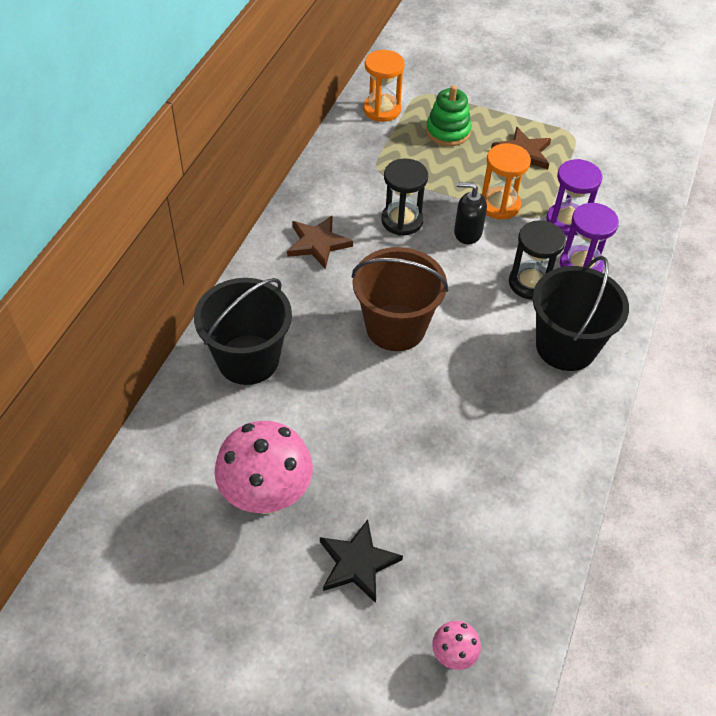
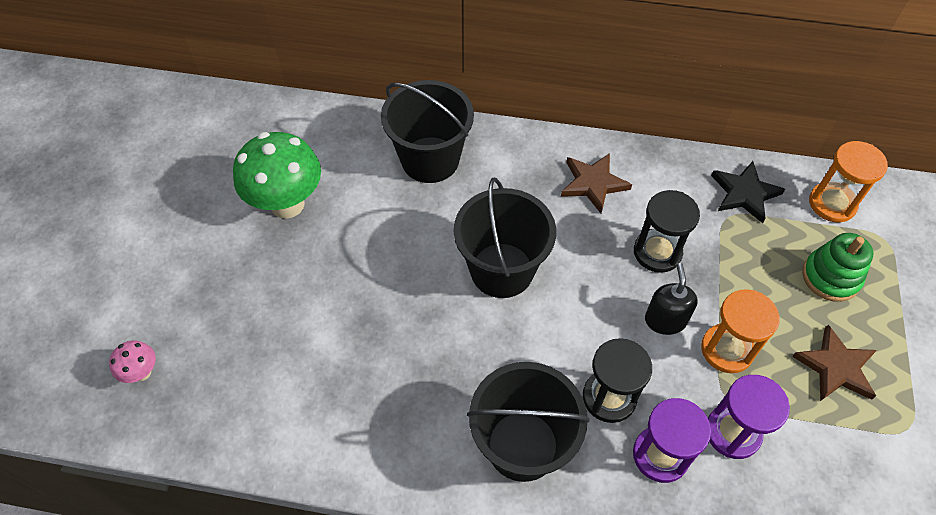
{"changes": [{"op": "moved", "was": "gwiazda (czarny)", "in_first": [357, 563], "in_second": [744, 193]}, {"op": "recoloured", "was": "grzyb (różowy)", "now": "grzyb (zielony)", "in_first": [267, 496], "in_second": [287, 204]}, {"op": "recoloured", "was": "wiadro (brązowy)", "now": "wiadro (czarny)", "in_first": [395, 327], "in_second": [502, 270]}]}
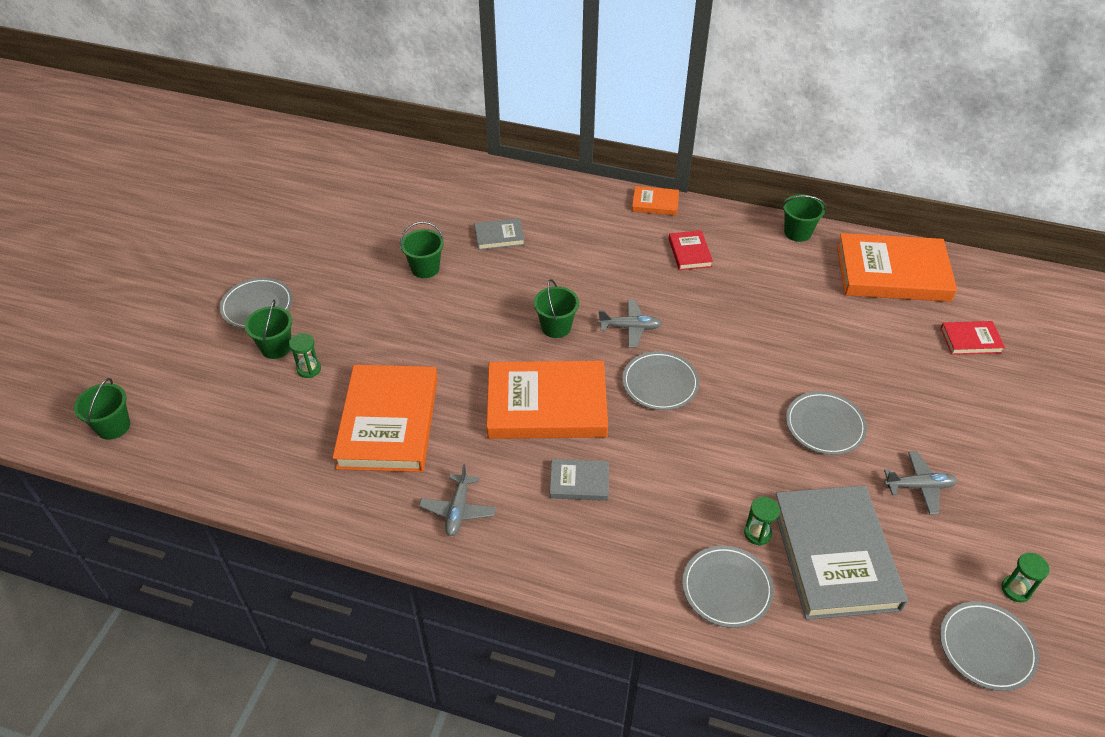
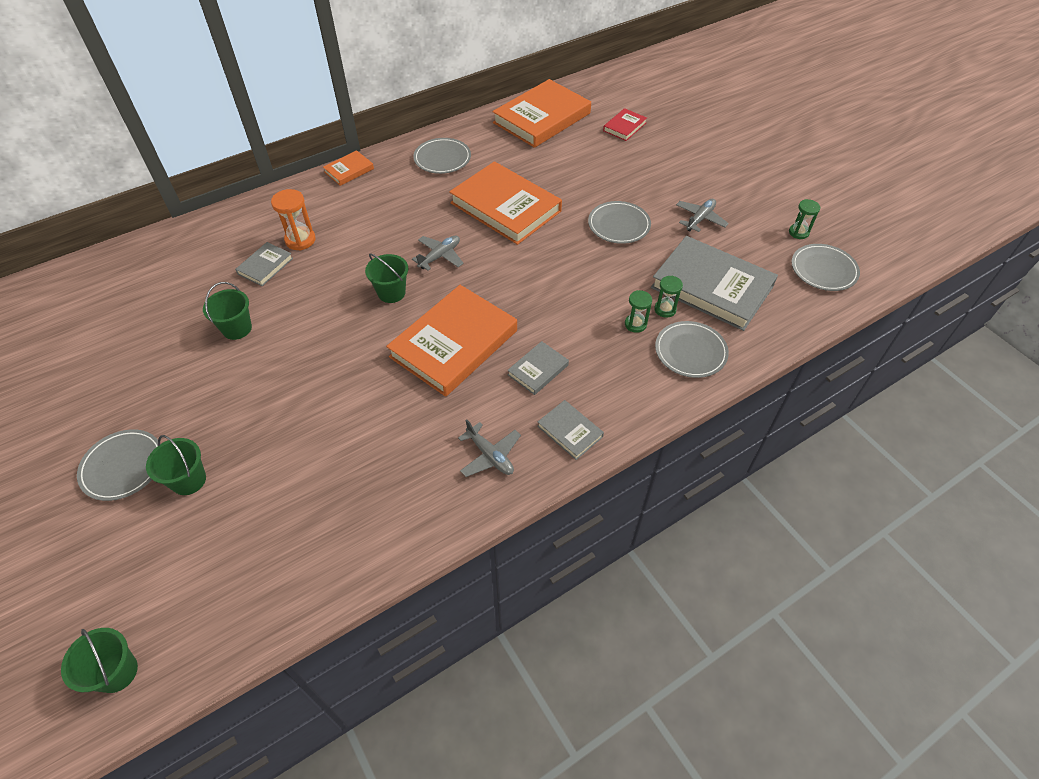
{"changes": [{"op": "removed", "was": "książka (czerwony)", "in_first": [690, 253]}, {"op": "removed", "was": "wiadro (zielony)", "in_first": [797, 232]}, {"op": "added", "now": "klepsydra (pomarańczowy)", "in_second": [300, 240]}, {"op": "added", "now": "książka (szary)", "in_second": [570, 431]}, {"op": "moved", "was": "klepsydra (zielony)", "in_first": [309, 369], "in_second": [635, 324]}, {"op": "moved", "was": "książka (pomarańczowy)", "in_first": [388, 422], "in_second": [505, 207]}, {"op": "moved", "was": "talerz (szary)", "in_first": [660, 383], "in_second": [442, 158]}]}
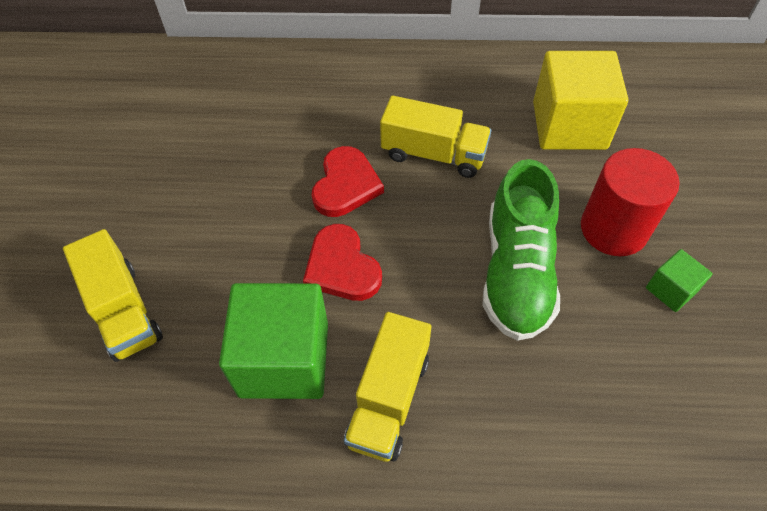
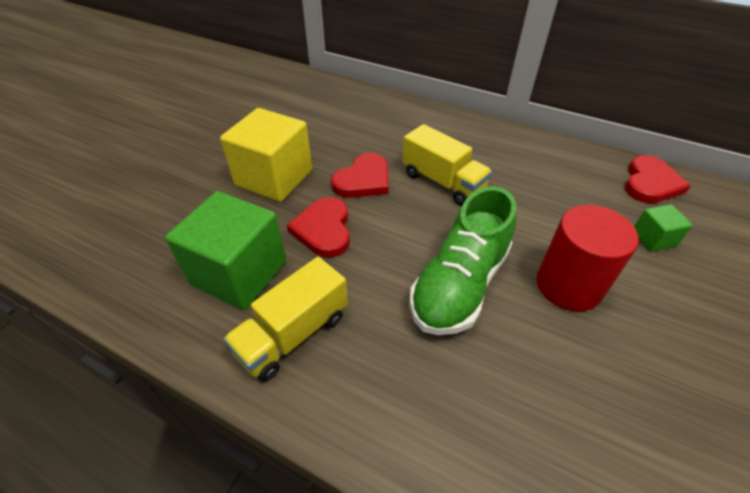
{"changes": [{"op": "removed", "was": "ciężarówka (żółty)", "in_first": [124, 311]}, {"op": "added", "now": "serce (czerwony)", "in_second": [650, 183]}, {"op": "moved", "was": "sześcian (żółty)", "in_first": [569, 125], "in_second": [274, 178]}, {"op": "moved", "was": "sześcian (zielony)", "in_first": [671, 290], "in_second": [653, 238]}]}
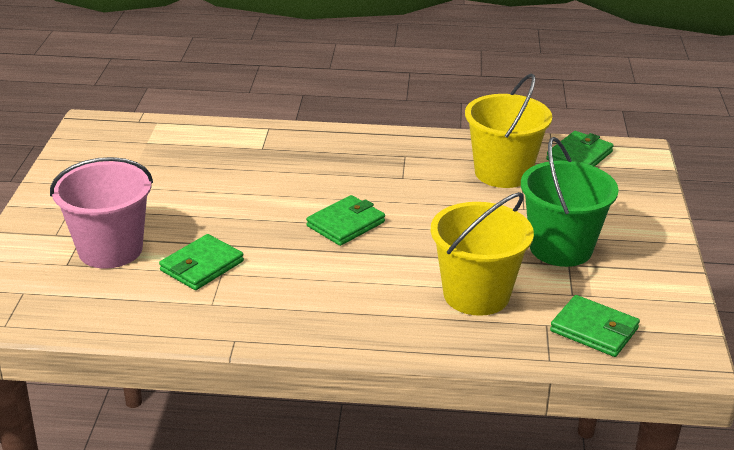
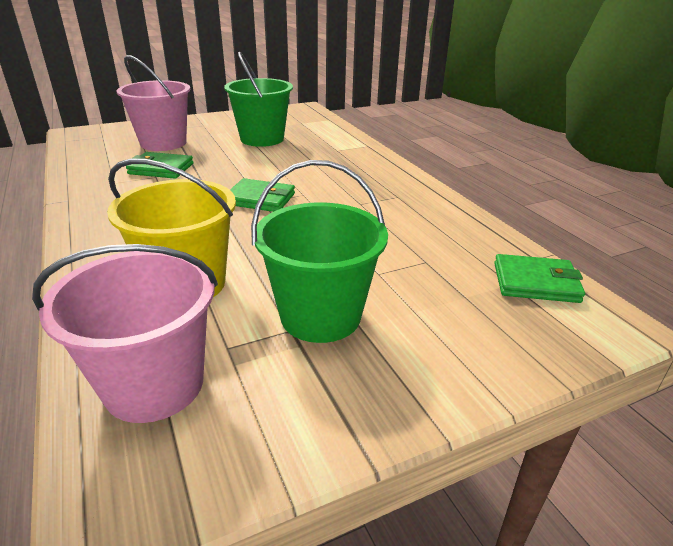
{"changes": [{"op": "removed", "was": "wiadro (żółty)", "in_first": [502, 173]}, {"op": "added", "now": "wiadro (zielony)", "in_second": [262, 139]}, {"op": "replaced", "was": "portfel (zielony)", "now": "wiadro (różowy)", "in_first": [594, 330], "in_second": [154, 384]}]}
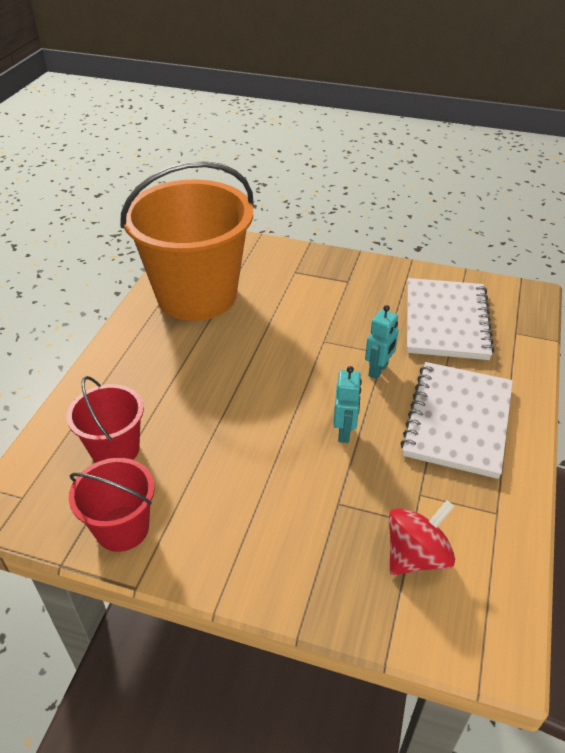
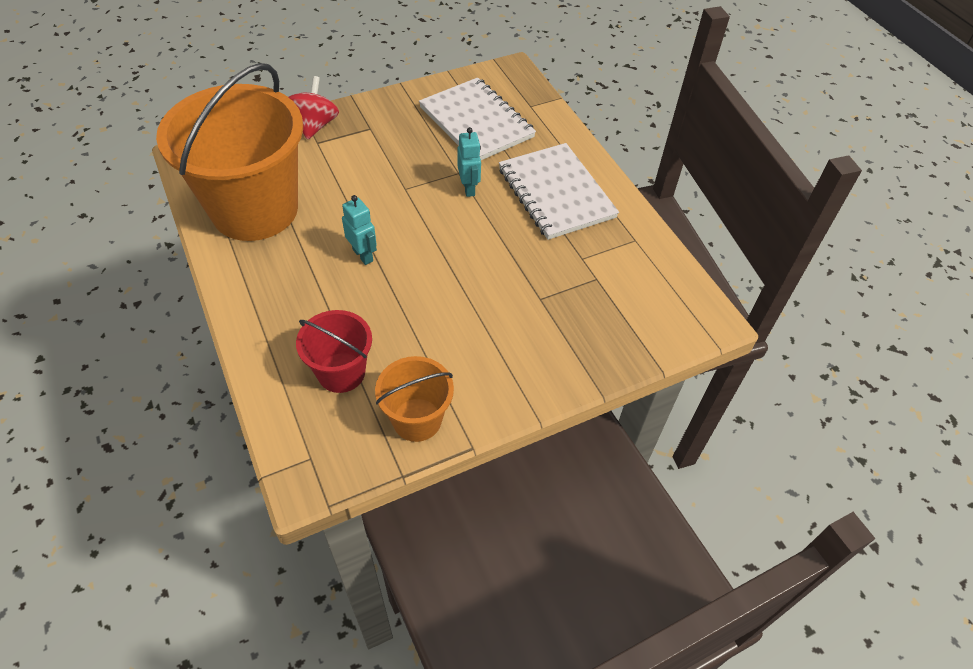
{"changes": [{"op": "moved", "was": "robot (turkusowy)", "in_first": [344, 432], "in_second": [363, 255]}, {"op": "moved", "was": "bączek (czerwony)", "in_first": [416, 556], "in_second": [315, 125]}, {"op": "recoloured", "was": "wiadro (czerwony)", "now": "wiadro (pomarańczowy)", "in_first": [122, 528], "in_second": [417, 419]}]}
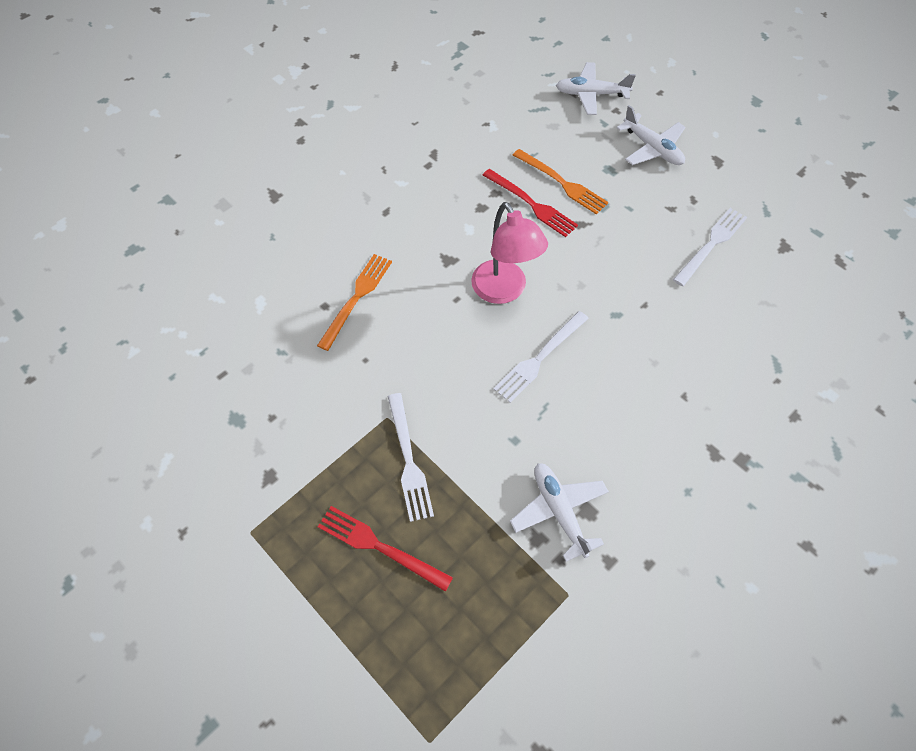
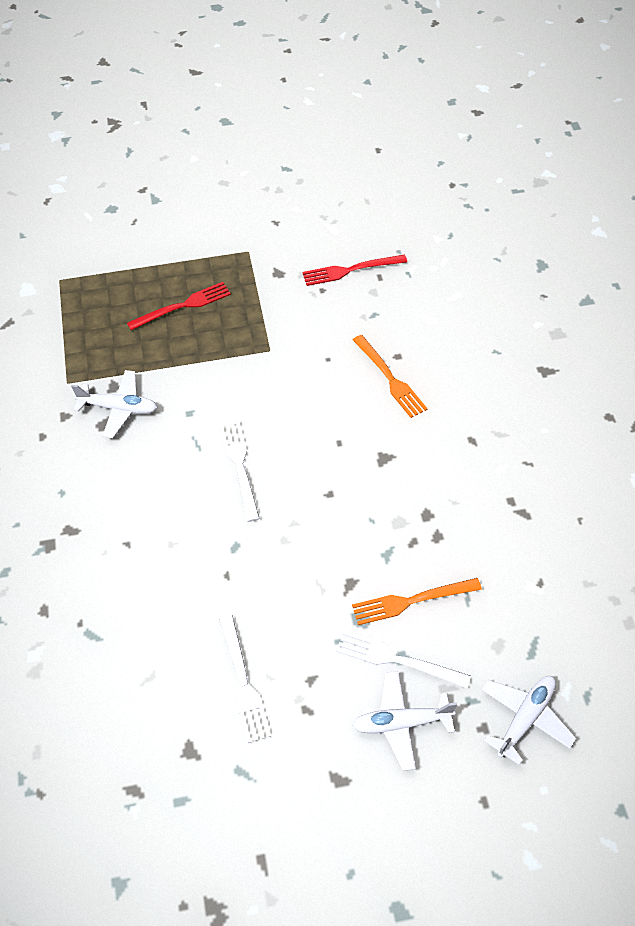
{"changes": [{"op": "removed", "was": "lampka (różowy)", "in_first": [504, 291]}, {"op": "moved", "was": "widelec (biały)", "in_first": [408, 460], "in_second": [397, 660]}, {"op": "moved", "was": "widelec (czerwony)", "in_first": [531, 204], "in_second": [350, 270]}]}
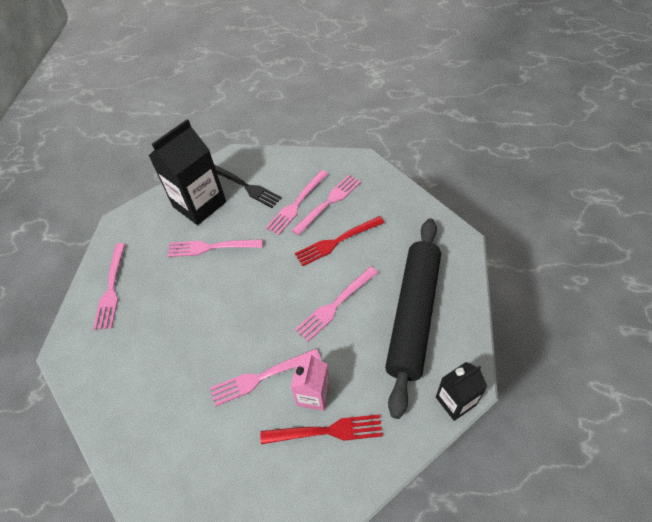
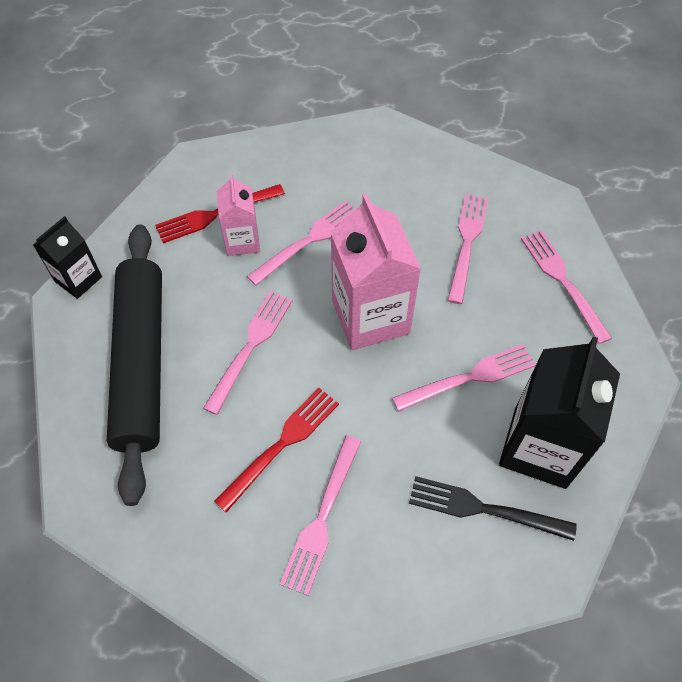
{"changes": [{"op": "added", "now": "karton mleka (różowy)", "in_second": [370, 317]}, {"op": "moved", "was": "widelec (różowy)", "in_first": [297, 204], "in_second": [467, 243]}]}
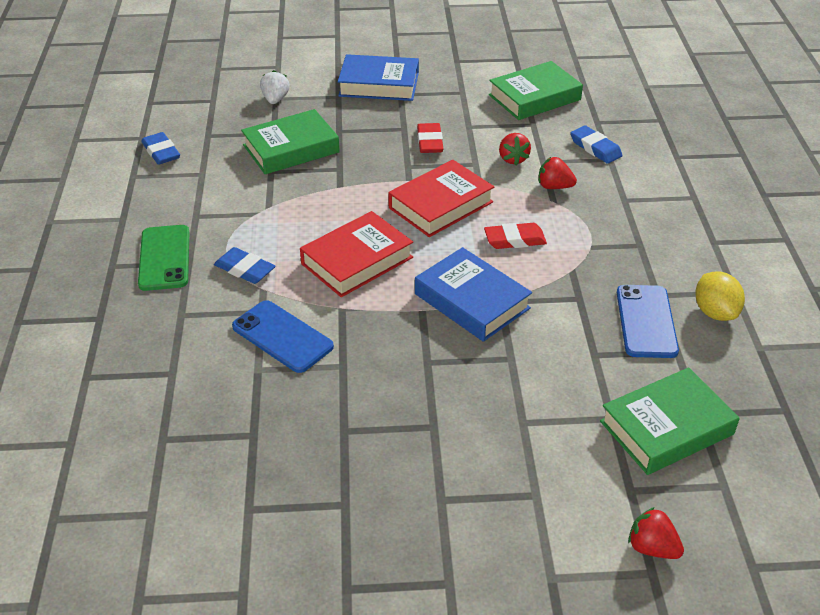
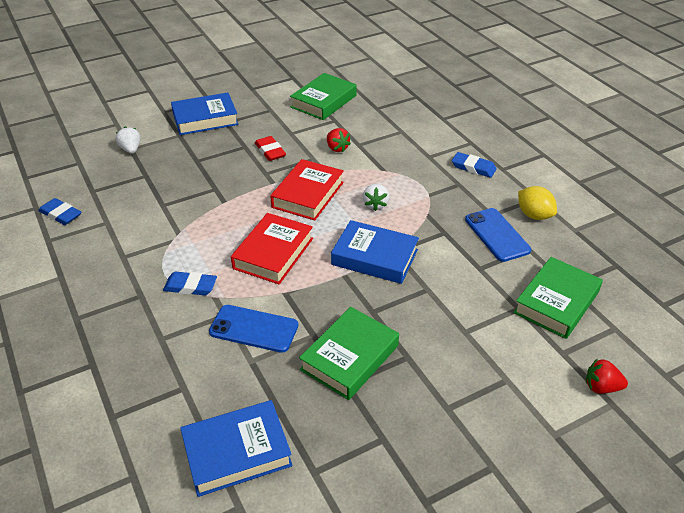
{"changes": [{"op": "removed", "was": "telefon (zielony)", "in_first": [164, 258]}, {"op": "removed", "was": "truskawka (czerwony)", "in_first": [554, 186]}, {"op": "added", "now": "książka (niebieski)", "in_second": [237, 452]}, {"op": "moved", "was": "książka (zielony)", "in_first": [291, 149], "in_second": [349, 357]}, {"op": "moved", "was": "gumka do mazania (niebieski)", "in_first": [595, 148], "in_second": [473, 167]}, {"op": "replaced", "was": "gumka do mazania (czerwony)", "now": "truskawka (biały)", "in_first": [515, 240], "in_second": [375, 204]}]}
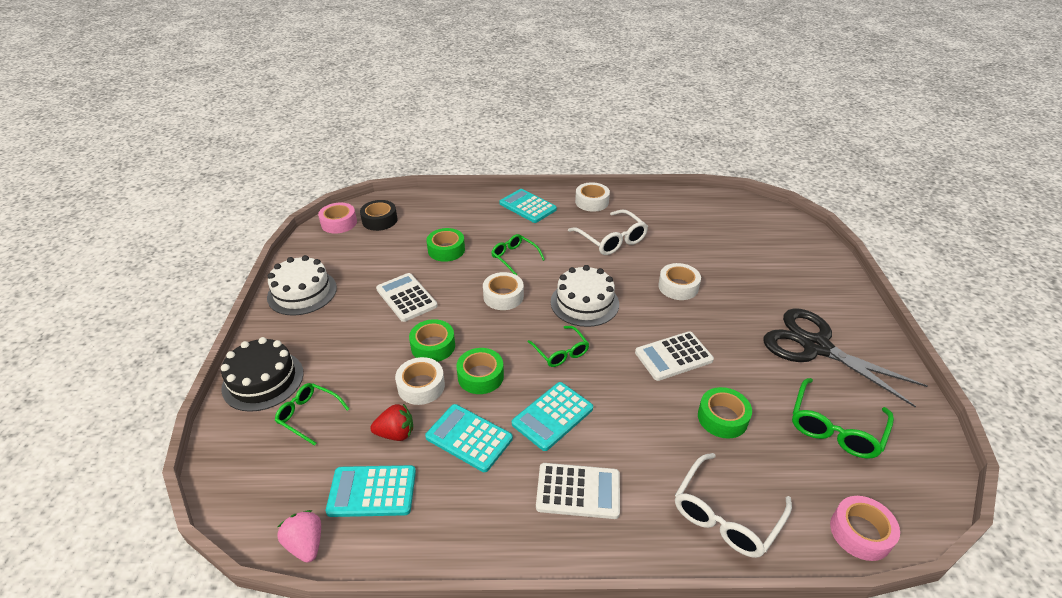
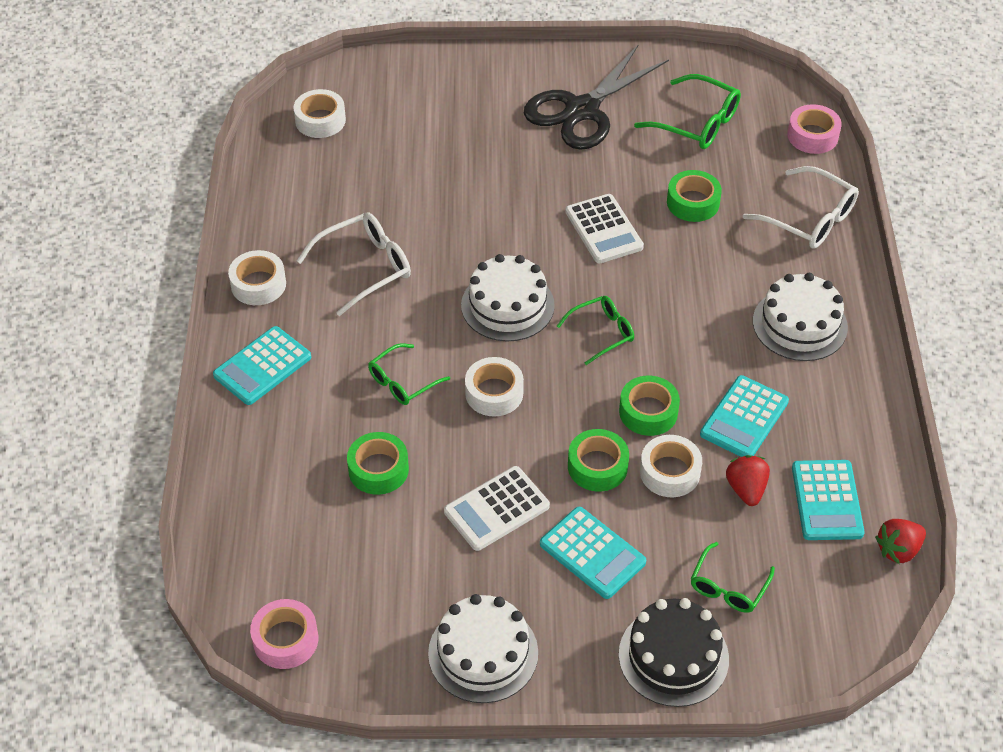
{"changes": [{"op": "removed", "was": "taśma klejąca (czarny)", "in_first": [379, 220]}, {"op": "moved", "was": "kalkulator (turkusowy)", "in_first": [552, 416], "in_second": [592, 553]}, {"op": "moved", "was": "taśma klejąca (biały)", "in_first": [678, 287], "in_second": [320, 120]}, {"op": "replaced", "was": "kalkulator (biały)", "now": "tort (biały)", "in_first": [578, 491], "in_second": [800, 324]}, {"op": "recoloured", "was": "truskawka (różowy)", "now": "truskawka (czerwony)", "in_first": [306, 544], "in_second": [898, 550]}]}
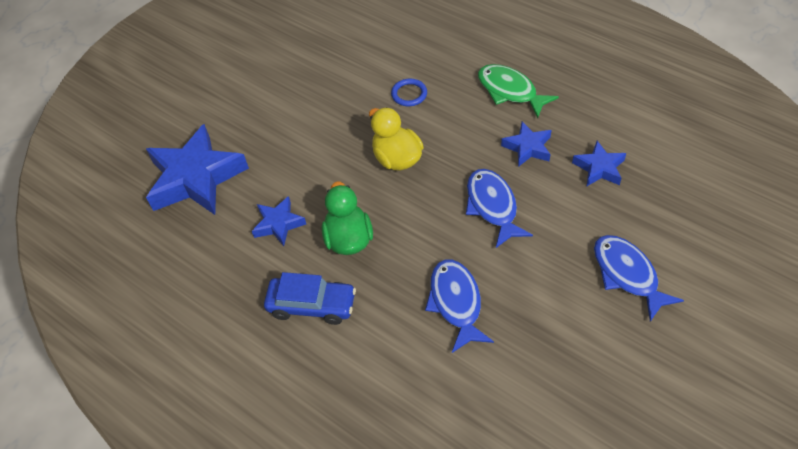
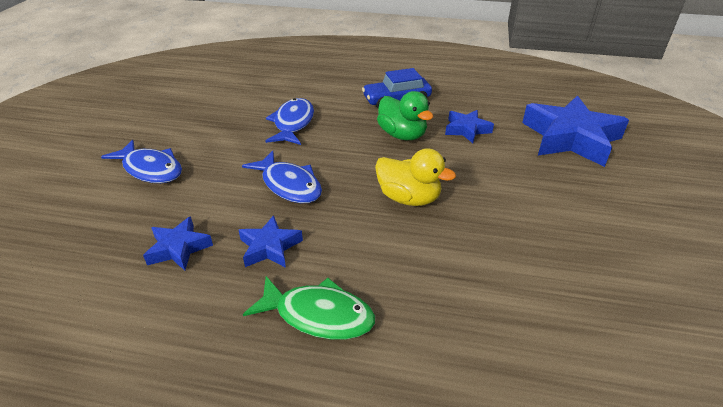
{"changes": [{"op": "removed", "was": "pierścień (niebieski)", "in_first": [409, 94]}, {"op": "turned", "was": "ryba (niebieski)", "in_first": [456, 302], "in_second": [293, 123], "clockwise": -135}]}
